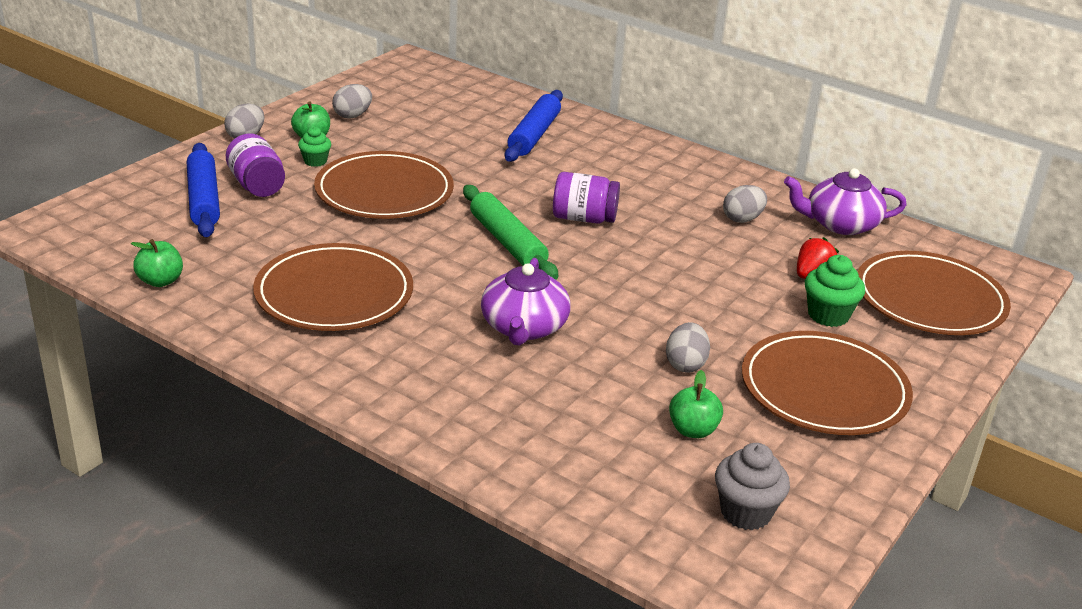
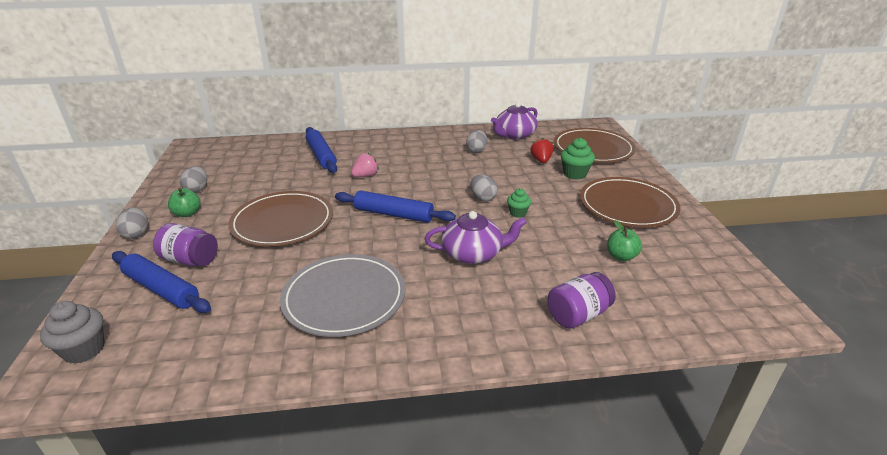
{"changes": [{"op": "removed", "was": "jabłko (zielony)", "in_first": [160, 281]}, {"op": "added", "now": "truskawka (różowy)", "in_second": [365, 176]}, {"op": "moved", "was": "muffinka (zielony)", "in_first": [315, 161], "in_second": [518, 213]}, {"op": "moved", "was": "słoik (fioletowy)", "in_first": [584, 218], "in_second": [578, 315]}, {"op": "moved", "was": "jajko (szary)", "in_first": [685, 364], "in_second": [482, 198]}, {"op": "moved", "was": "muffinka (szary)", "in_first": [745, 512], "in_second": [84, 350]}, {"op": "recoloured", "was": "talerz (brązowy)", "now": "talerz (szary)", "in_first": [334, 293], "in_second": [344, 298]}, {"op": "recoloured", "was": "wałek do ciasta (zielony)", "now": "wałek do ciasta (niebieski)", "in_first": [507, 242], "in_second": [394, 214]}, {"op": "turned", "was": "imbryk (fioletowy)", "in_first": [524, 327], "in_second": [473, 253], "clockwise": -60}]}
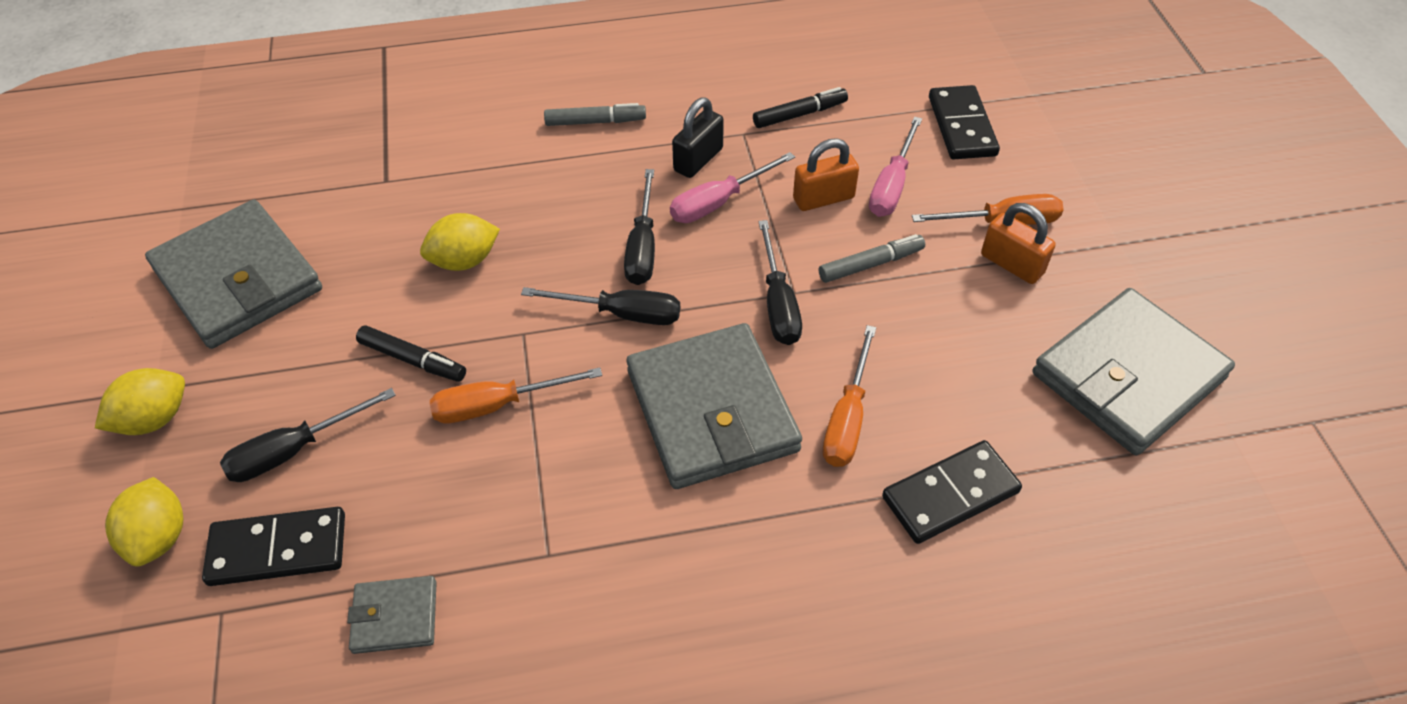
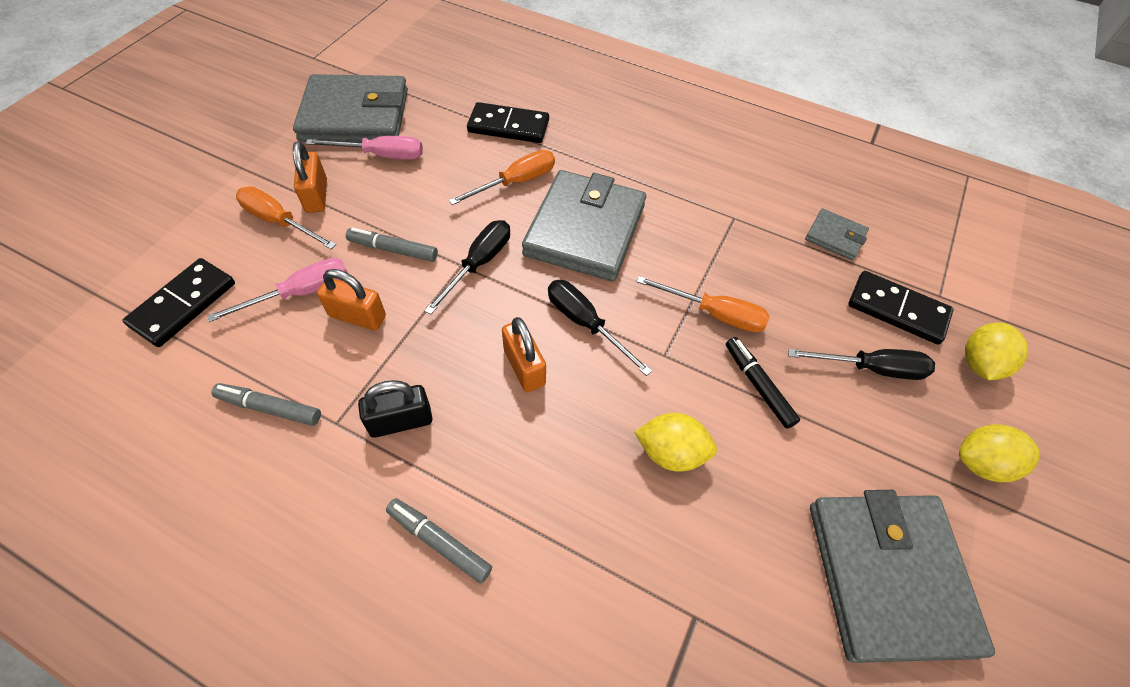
{"changes": [{"op": "moved", "was": "śrubokręt (różowy)", "in_first": [718, 202], "in_second": [381, 155]}, {"op": "replaced", "was": "śrubokręt (czarny)", "now": "kłódka (pomarańczowy)", "in_first": [642, 247], "in_second": [524, 367]}, {"op": "recoloured", "was": "flamaster (czarny)", "now": "flamaster (szary)", "in_first": [800, 114], "in_second": [270, 408]}]}
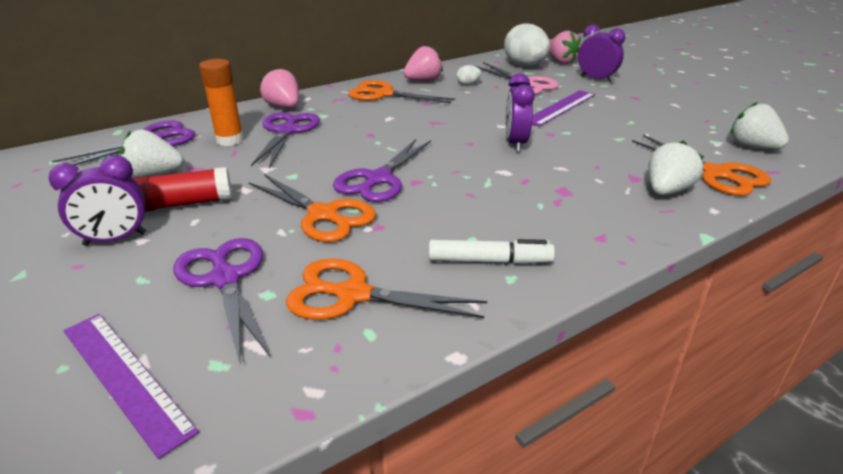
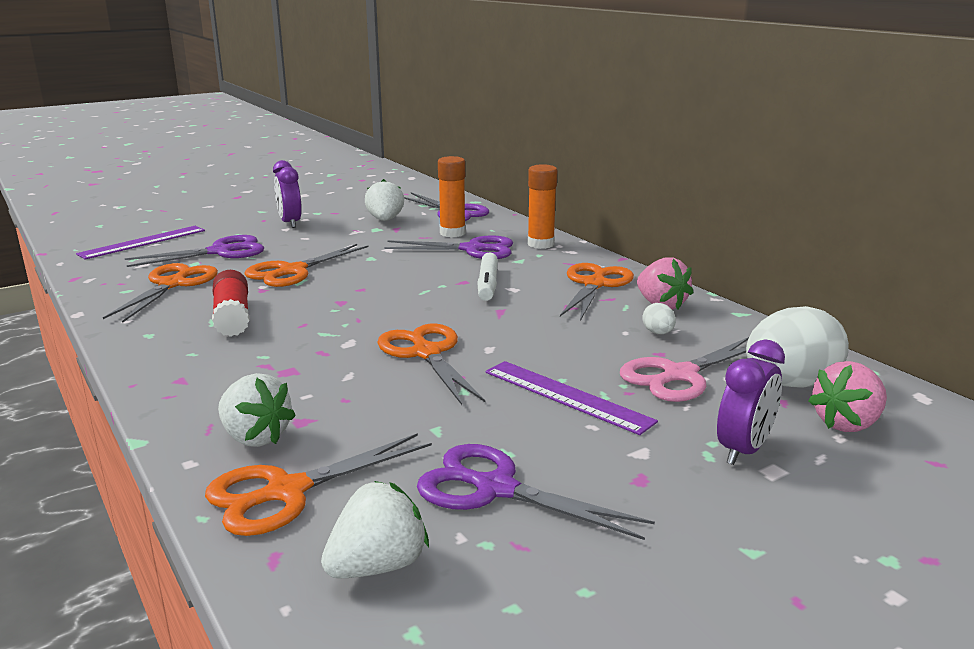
{"changes": [{"op": "moved", "was": "klej w sztyfcie (czerwony)", "in_first": [182, 204], "in_second": [232, 317]}, {"op": "moved", "was": "nożyczki (fioletowy)", "in_first": [378, 179], "in_second": [495, 488]}, {"op": "moved", "was": "flamaster (biały)", "in_first": [489, 261], "in_second": [487, 284]}, {"op": "replaced", "was": "truskawka (różowy)", "now": "klej w sztyfcie (pomarańczowy)", "in_first": [284, 107], "in_second": [540, 244]}, {"op": "replaced", "was": "budzik (fioletowy)", "now": "nożyczki (pomarańczowy)", "in_first": [515, 143], "in_second": [426, 353]}]}
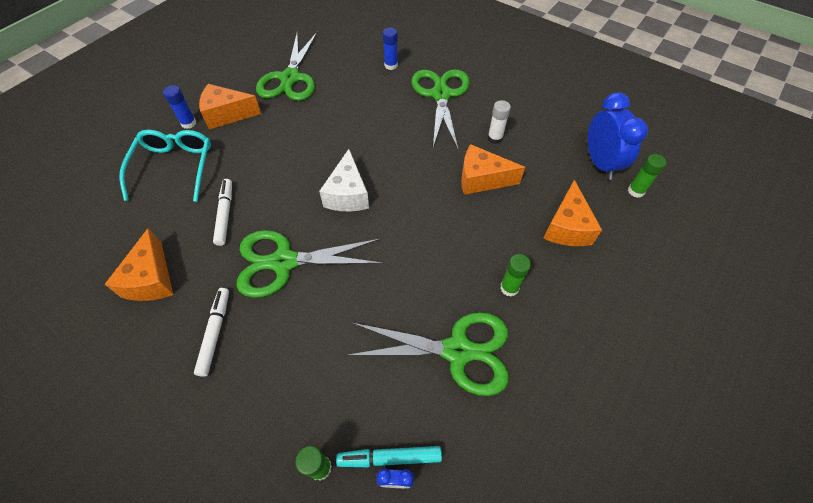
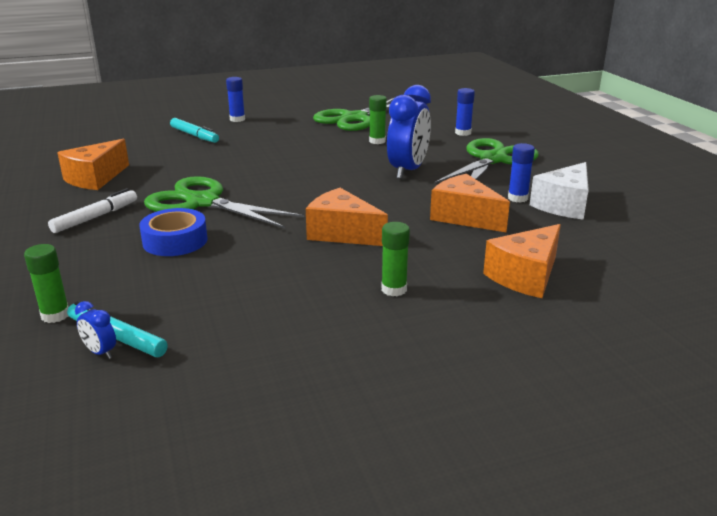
{"changes": [{"op": "removed", "was": "flamaster (biały)", "in_first": [225, 214]}, {"op": "removed", "was": "nożyczki (zielony)", "in_first": [457, 350]}, {"op": "added", "now": "taśma klejąca (niebieski)", "in_second": [175, 241]}, {"op": "moved", "was": "ser (pomarańczowy)", "in_first": [227, 114], "in_second": [342, 233]}, {"op": "moved", "was": "ser (biały)", "in_first": [347, 194], "in_second": [563, 205]}, {"op": "moved", "was": "budzik (niebieski)", "in_first": [600, 163], "in_second": [408, 171]}, {"op": "moved", "was": "klej w sztyfcie (zielony)", "in_first": [636, 191], "in_second": [377, 141]}, {"op": "replaced", "was": "okulary (turkusowy)", "now": "flamaster (turkusowy)", "in_first": [174, 167], "in_second": [194, 135]}, {"op": "recoloured", "was": "klej w sztyfcie (biały)", "now": "klej w sztyfcie (niebieski)", "in_first": [495, 138], "in_second": [517, 198]}]}
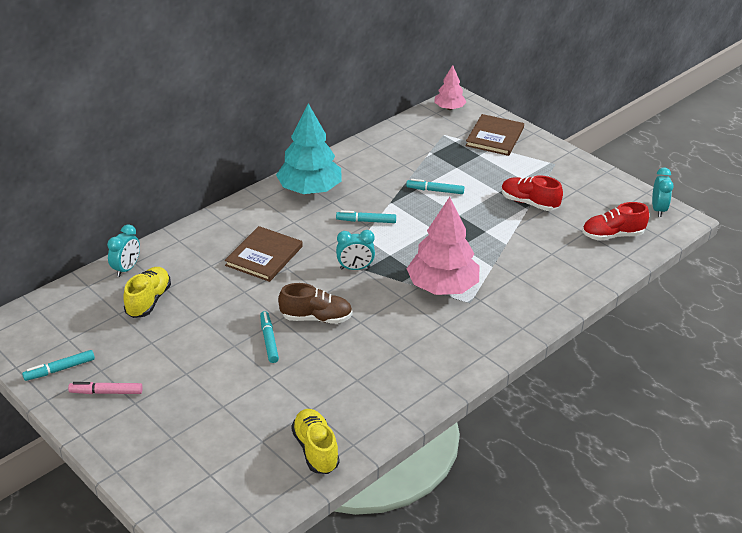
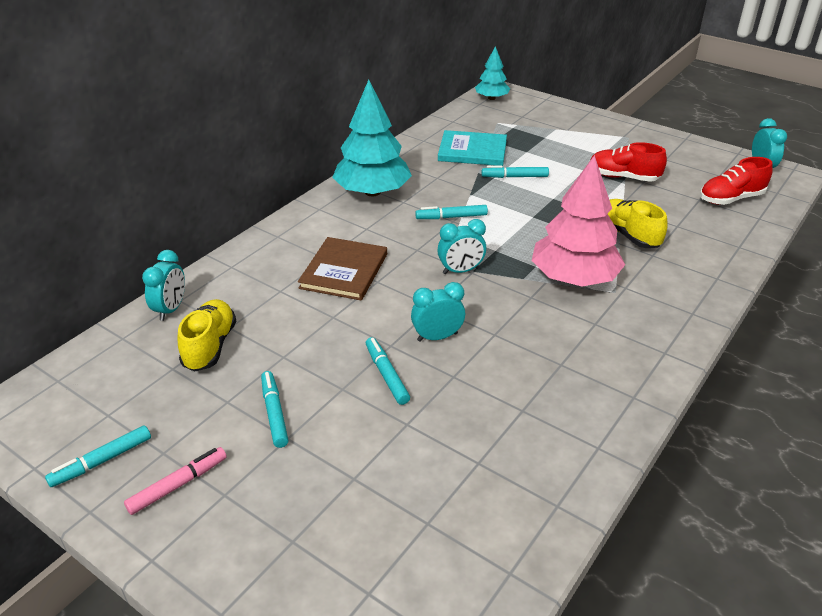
{"changes": [{"op": "removed", "was": "książka (brązowy)", "in_first": [495, 137]}, {"op": "added", "now": "flamaster (turkusowy)", "in_second": [274, 413]}, {"op": "added", "now": "książka (turkusowy)", "in_second": [472, 151]}, {"op": "moved", "was": "but (żółty)", "in_first": [315, 450], "in_second": [628, 235]}, {"op": "replaced", "was": "but (brązowy)", "now": "budzik (turkusowy)", "in_first": [316, 318], "in_second": [437, 337]}, {"op": "recoloured", "was": "drzewko (różowy)", "now": "drzewko (turkusowy)", "in_first": [449, 108], "in_second": [491, 98]}, {"op": "turned", "was": "flamaster (różowy)", "in_first": [106, 392], "in_second": [178, 485], "clockwise": 150}]}
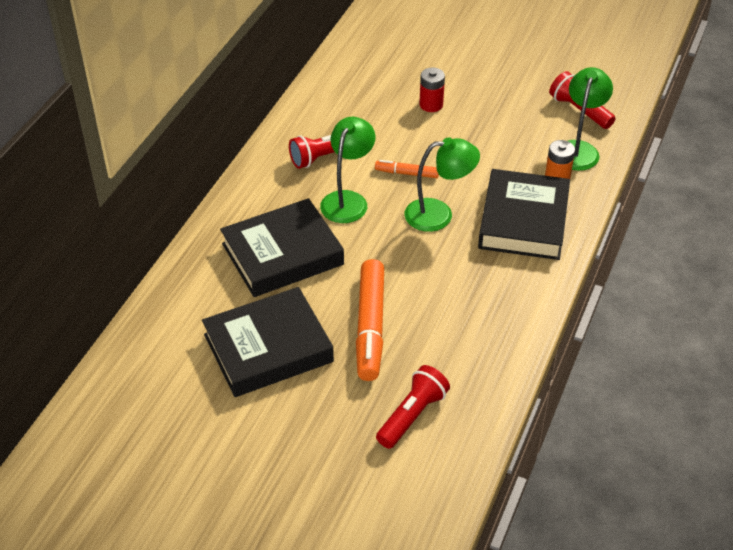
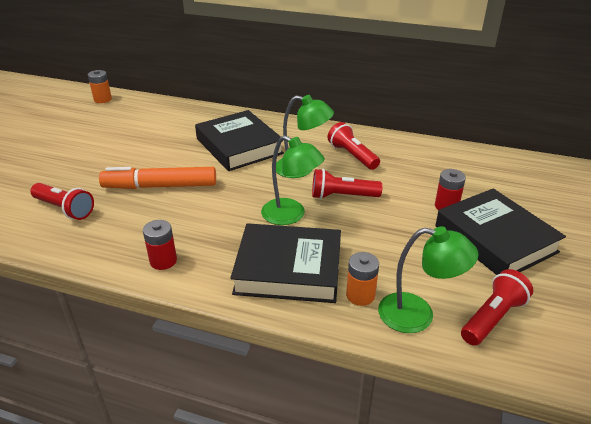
{"changes": [{"op": "added", "now": "bateria (pomarańczowy)", "in_second": [102, 99]}, {"op": "added", "now": "bateria (czerwony)", "in_second": [163, 261]}, {"op": "moved", "was": "książka (czarny)", "in_first": [268, 348], "in_second": [495, 239]}, {"op": "replaced", "was": "flamaster (pomarańczowy)", "now": "latarka (czerwony)", "in_first": [407, 173], "in_second": [342, 196]}, {"op": "turned", "was": "lampka (zielony)", "in_first": [439, 214], "in_second": [291, 215], "clockwise": -45}]}
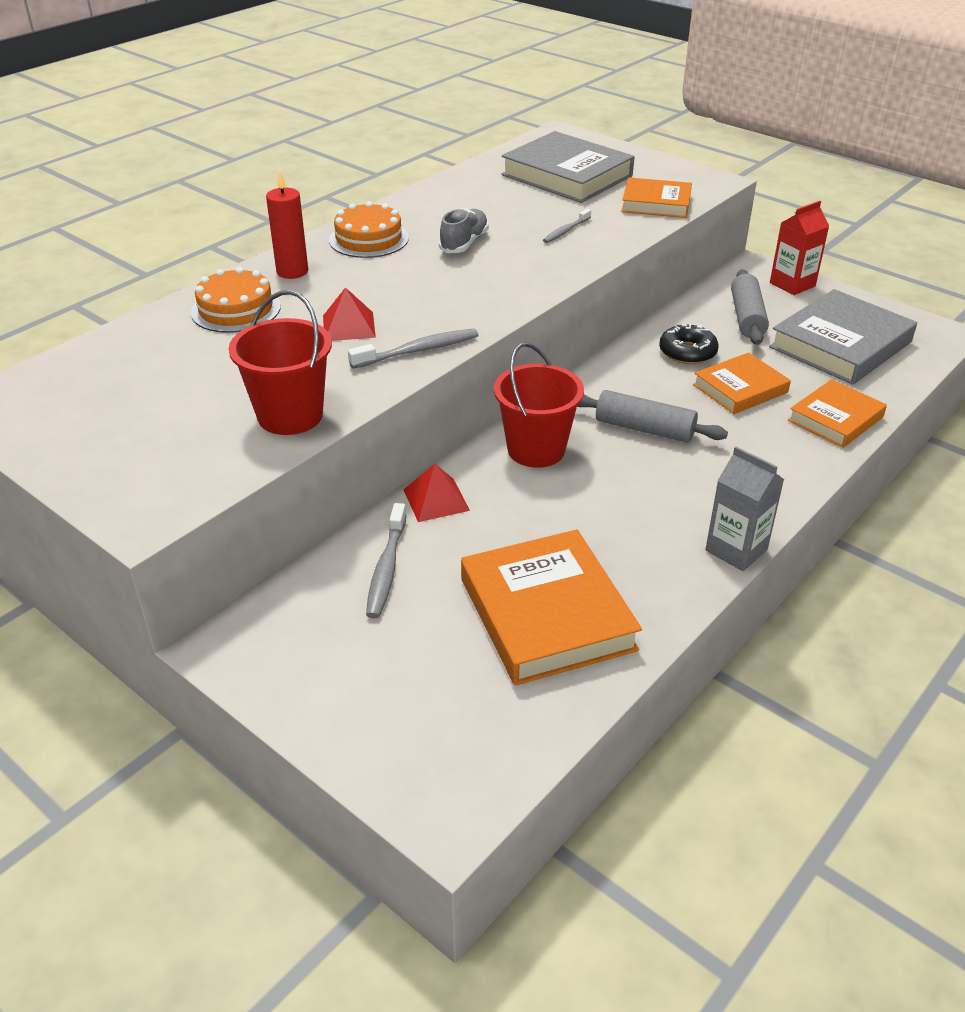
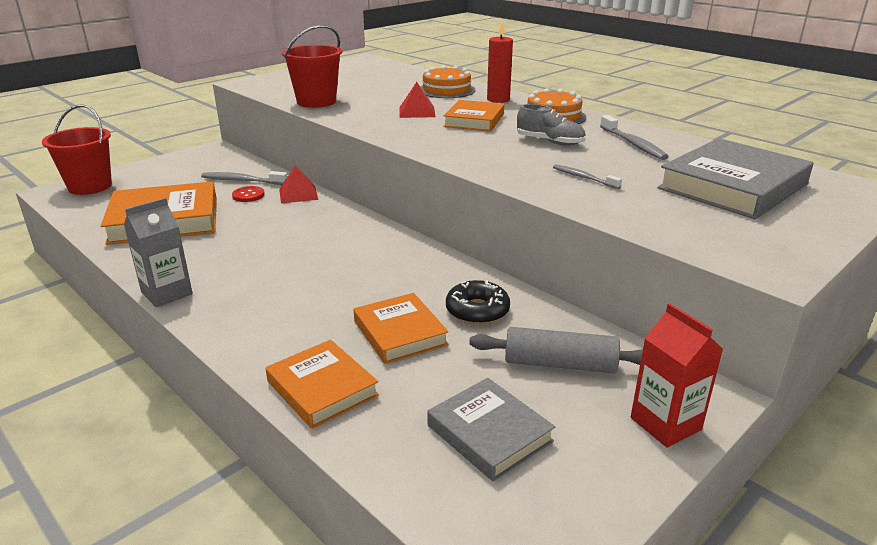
{"changes": [{"op": "removed", "was": "wałek do ciasta (szary)", "in_first": [644, 429]}, {"op": "added", "now": "guzik (czerwony)", "in_second": [248, 195]}, {"op": "moved", "was": "szczoteczka do zębów (szary)", "in_first": [418, 351], "in_second": [633, 144]}, {"op": "moved", "was": "wiadro (czerwony)", "in_first": [536, 450], "in_second": [90, 186]}, {"op": "moved", "was": "książka (pomarańczowy)", "in_first": [656, 203], "in_second": [474, 120]}, {"op": "resized", "was": "książka (szary)", "in_first": [840, 345], "in_second": [489, 433], "ratio": 0.61}]}
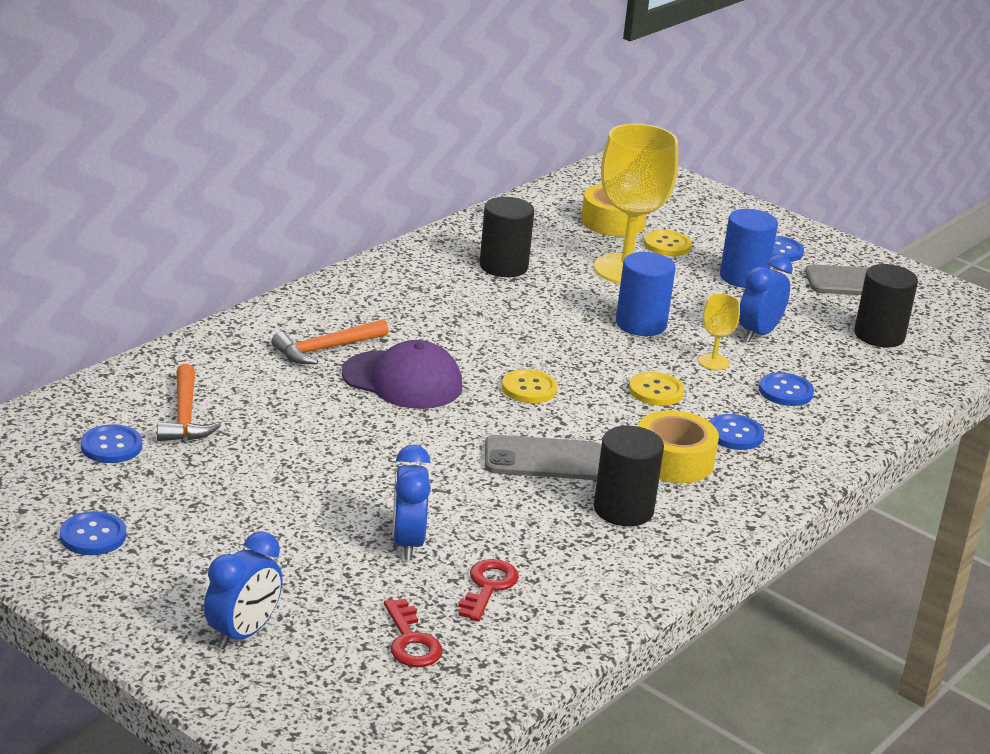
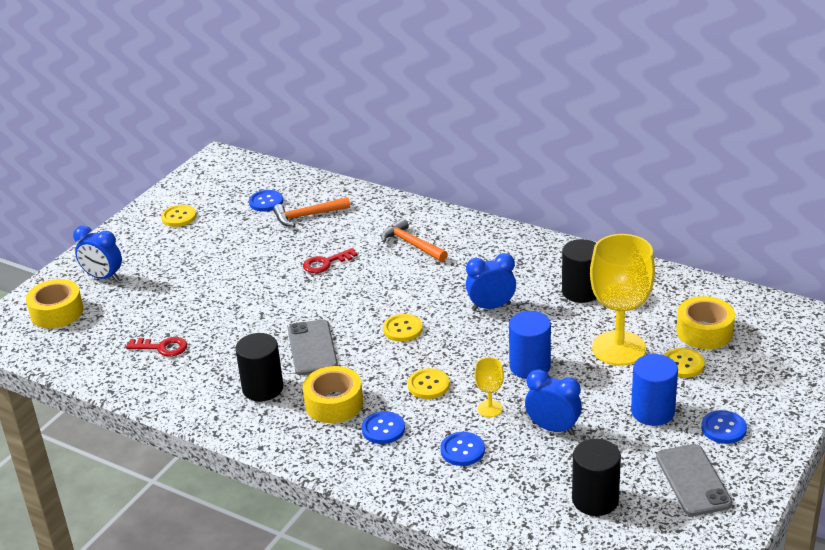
{"changes": [{"op": "removed", "was": "czapka (fioletowy)", "in_first": [402, 380]}, {"op": "added", "now": "taśma klejąca (żółty)", "in_second": [57, 312]}, {"op": "moved", "was": "klucz (czerwony)", "in_first": [411, 641], "in_second": [325, 263]}, {"op": "moved", "was": "budzik (niebieski)", "in_first": [407, 543], "in_second": [491, 307]}, {"op": "recoloured", "was": "guzik (niebieski)", "now": "guzik (żółty)", "in_first": [93, 536], "in_second": [179, 217]}]}
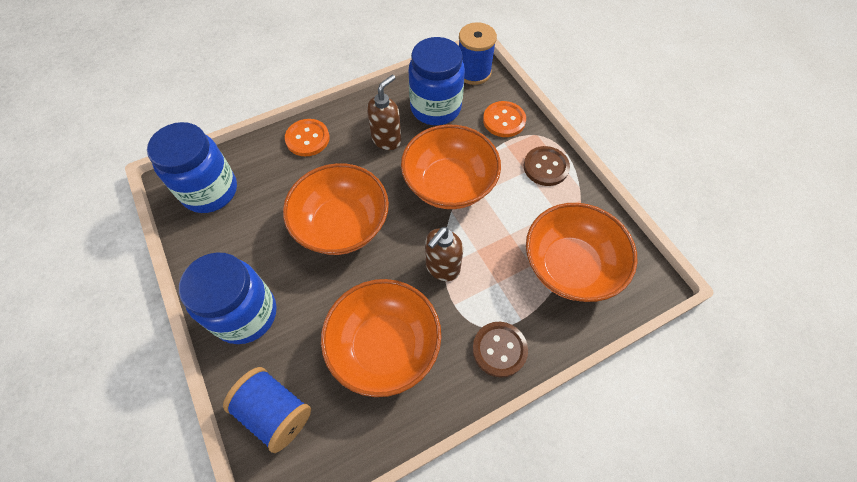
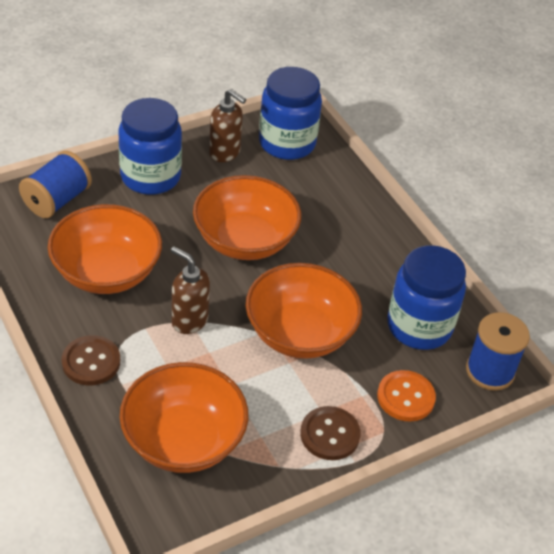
{"changes": [{"op": "removed", "was": "guzik (pomarańczowy)", "in_first": [307, 139]}, {"op": "moved", "was": "dozownik mydła (brązowy)", "in_first": [387, 139], "in_second": [225, 153]}]}
